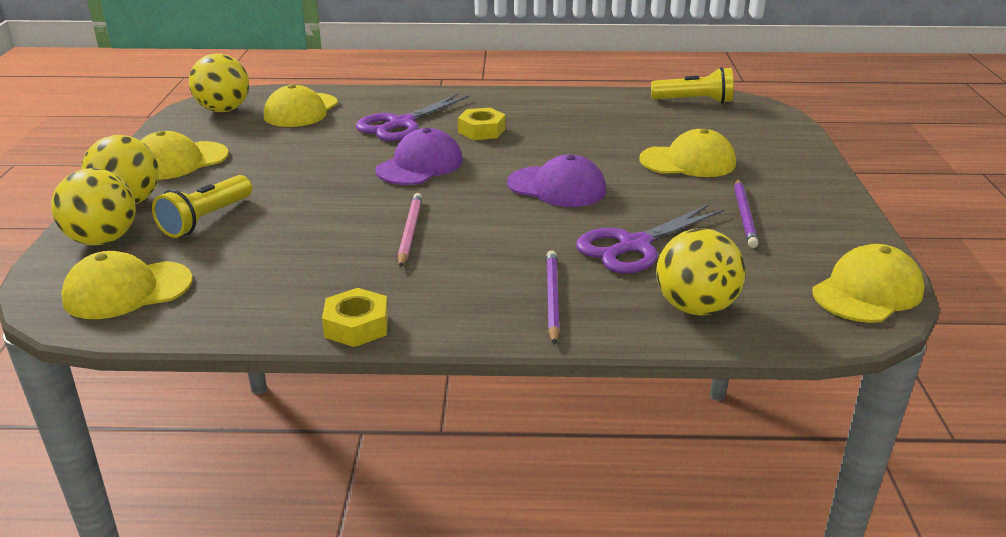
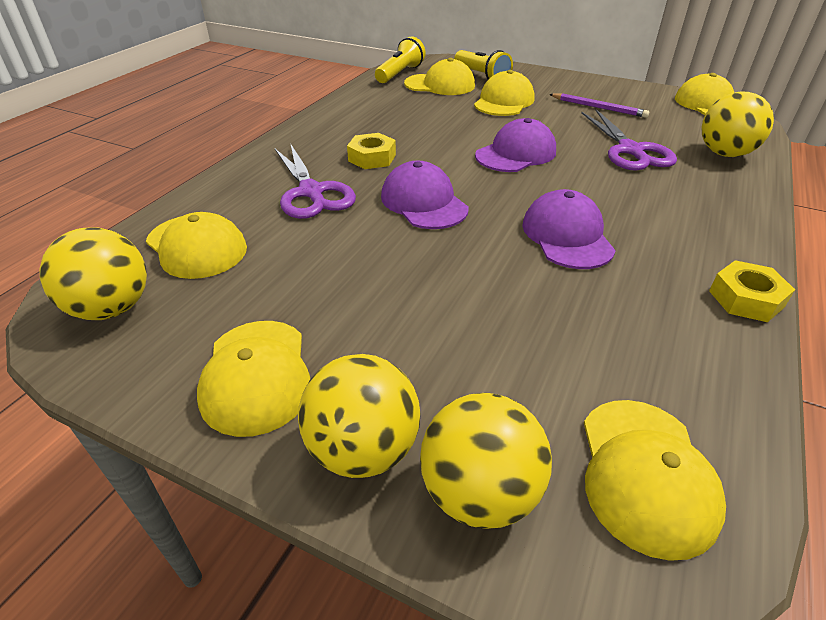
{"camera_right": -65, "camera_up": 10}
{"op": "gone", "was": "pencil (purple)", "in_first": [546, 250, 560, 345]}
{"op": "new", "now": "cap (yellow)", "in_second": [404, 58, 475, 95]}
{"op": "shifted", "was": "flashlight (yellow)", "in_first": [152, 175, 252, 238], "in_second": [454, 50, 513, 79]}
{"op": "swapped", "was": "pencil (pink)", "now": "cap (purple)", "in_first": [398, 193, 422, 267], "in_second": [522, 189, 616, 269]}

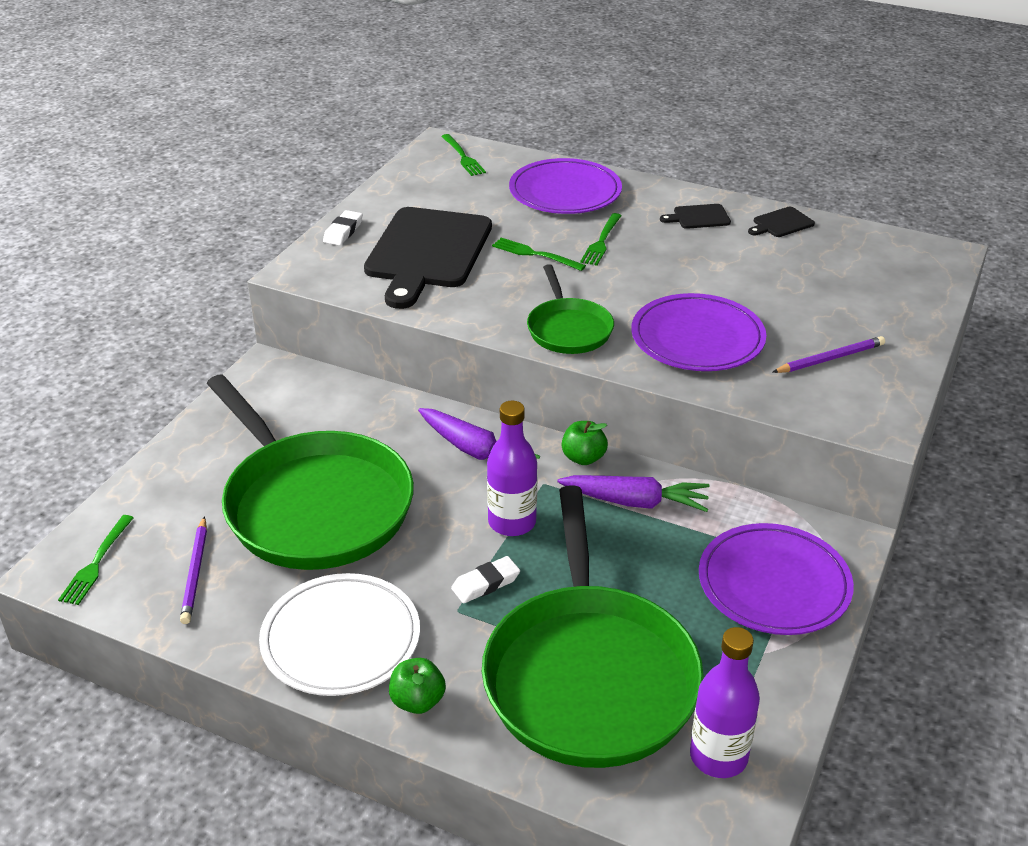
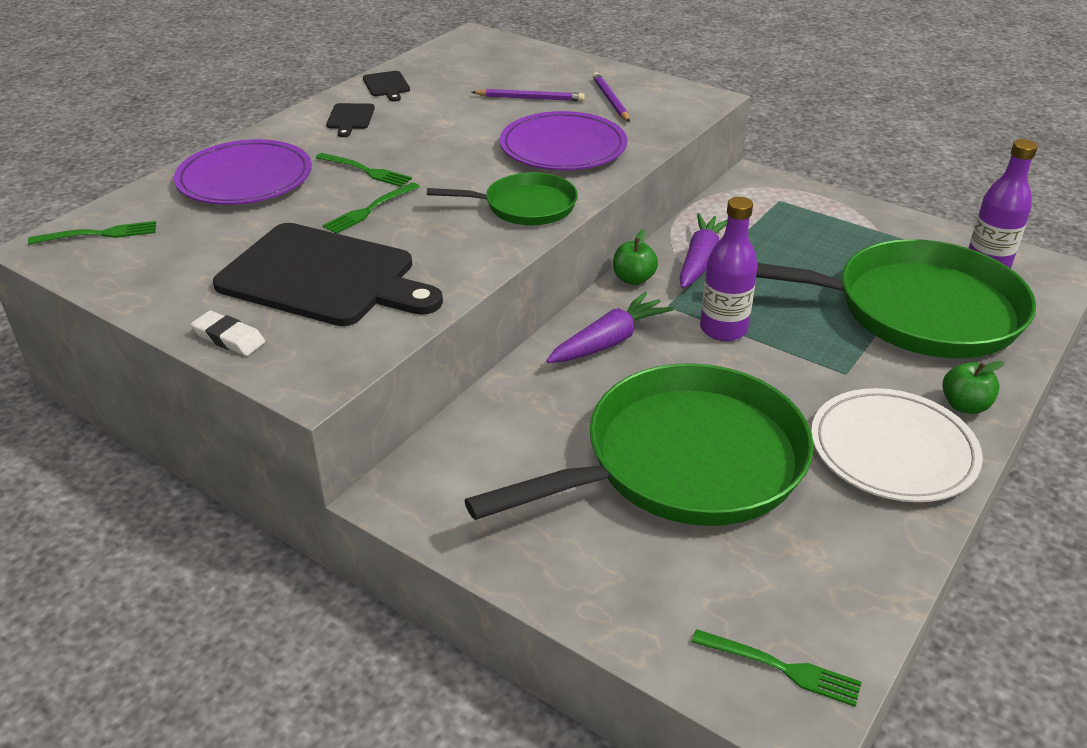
{"camera_right": -80, "camera_up": 0}
{"op": "gone", "was": "eraser (white)", "in_first": [451, 556, 520, 603]}
{"op": "gone", "was": "plate (purple)", "in_first": [699, 523, 854, 635]}
{"op": "shifted", "was": "pencil (purple)", "in_first": [180, 516, 207, 624], "in_second": [472, 89, 585, 101]}

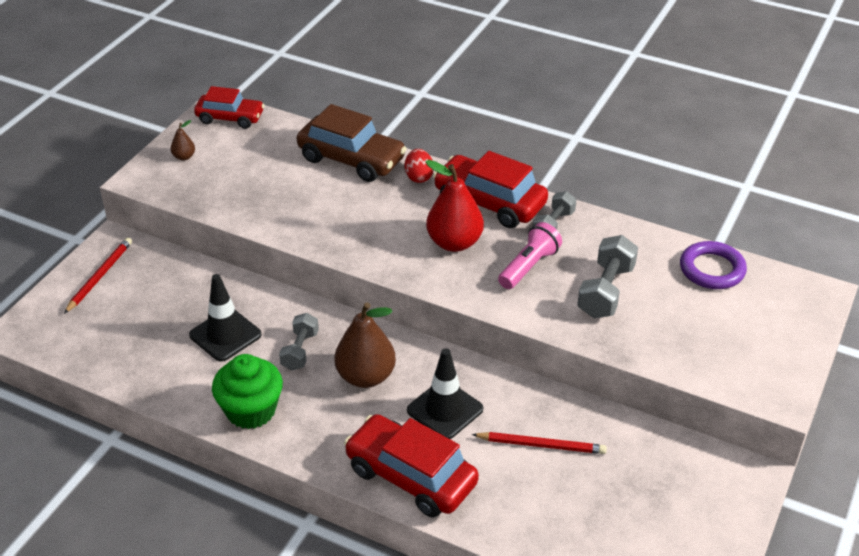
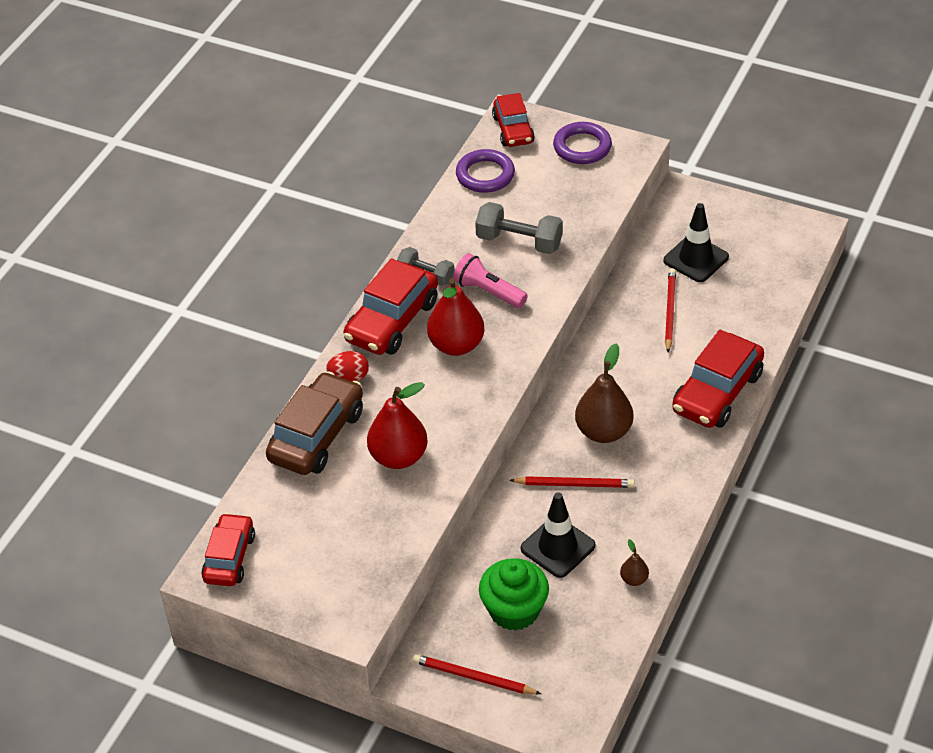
{"camera_right": -90, "camera_up": 5}
{"op": "new", "now": "pear (red)", "in_second": [367, 382, 427, 469]}
{"op": "new", "now": "car (red)", "in_second": [492, 93, 535, 147]}
{"op": "new", "now": "ring (purple)", "in_second": [553, 122, 612, 164]}
{"op": "shifted", "was": "pear (brown)", "in_first": [171, 120, 195, 160], "in_second": [620, 539, 649, 586]}
{"op": "shifted", "was": "cupcake (green)", "in_first": [212, 354, 283, 429], "in_second": [479, 558, 549, 631]}
{"op": "shifted", "was": "traffic cone (black)", "in_first": [407, 348, 483, 439], "in_second": [663, 203, 729, 282]}
{"op": "swapped", "was": "dumbbell (grey)", "now": "pencil (red)", "in_first": [279, 313, 319, 371], "in_second": [509, 476, 634, 488]}

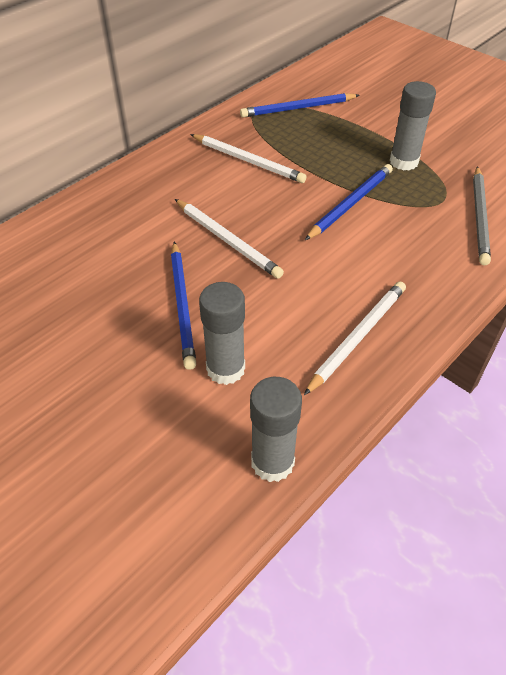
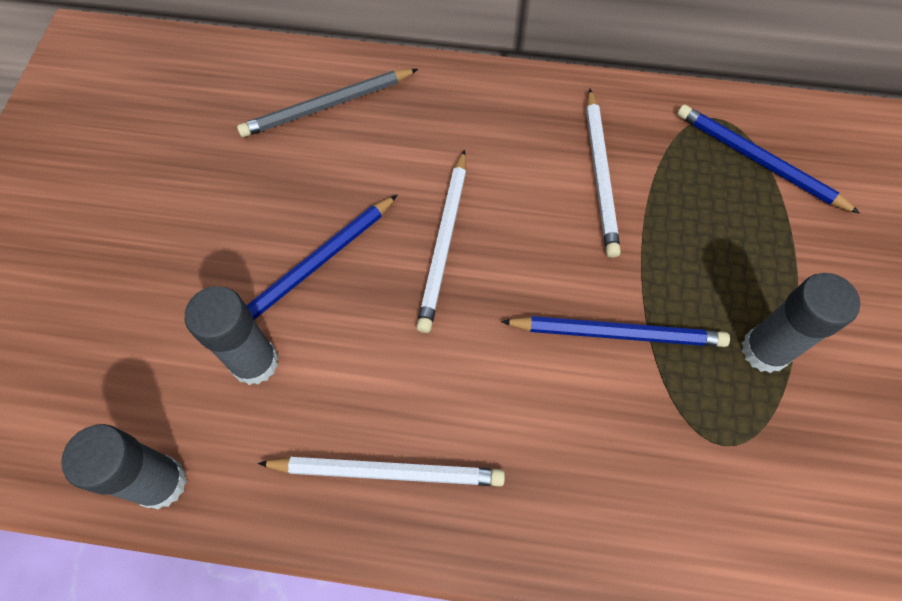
{"camera_right": 55, "camera_up": 15}
{"op": "shifted", "was": "pencil (grey)", "in_first": [473, 166, 491, 265], "in_second": [237, 69, 418, 137]}

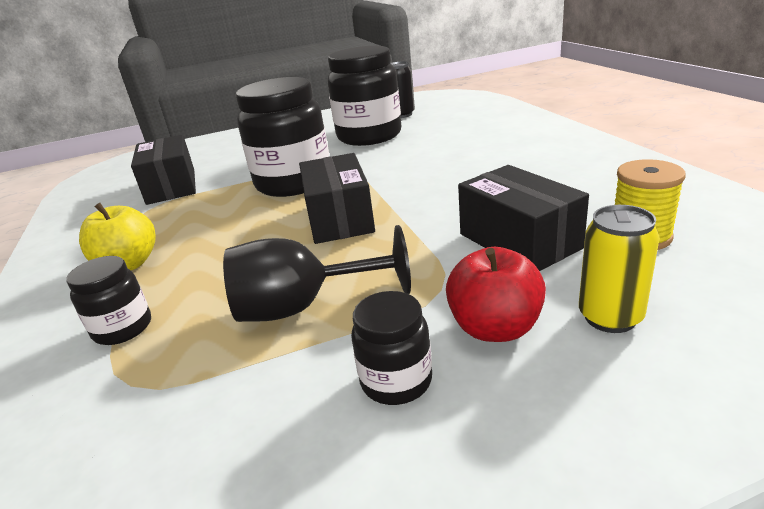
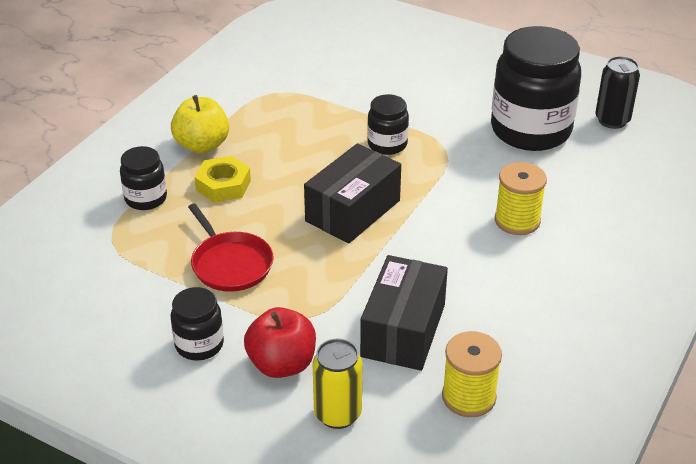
{"camera_right": 45, "camera_up": 10}
{"op": "gone", "was": "box (black)", "in_first": [131, 135, 196, 205]}
{"op": "new", "now": "nut (yellow)", "in_second": [194, 156, 251, 203]}
{"op": "new", "now": "spool (yellow)", "in_second": [495, 162, 547, 235]}
{"op": "swapped", "was": "goblet (black)", "now": "pan (red)", "in_first": [223, 225, 411, 322], "in_second": [188, 203, 274, 292]}
{"op": "scaled", "was": "jar (black)", "in_first": [235, 77, 329, 197], "in_second": [367, 94, 409, 155], "ratio": 0.49}

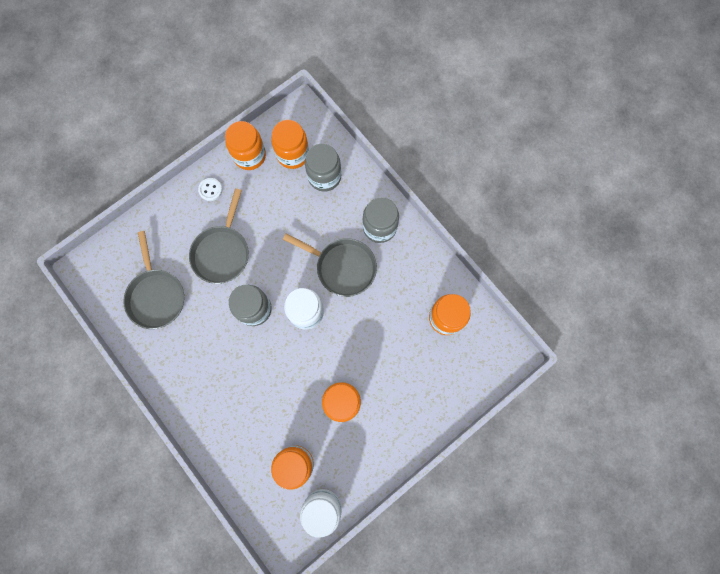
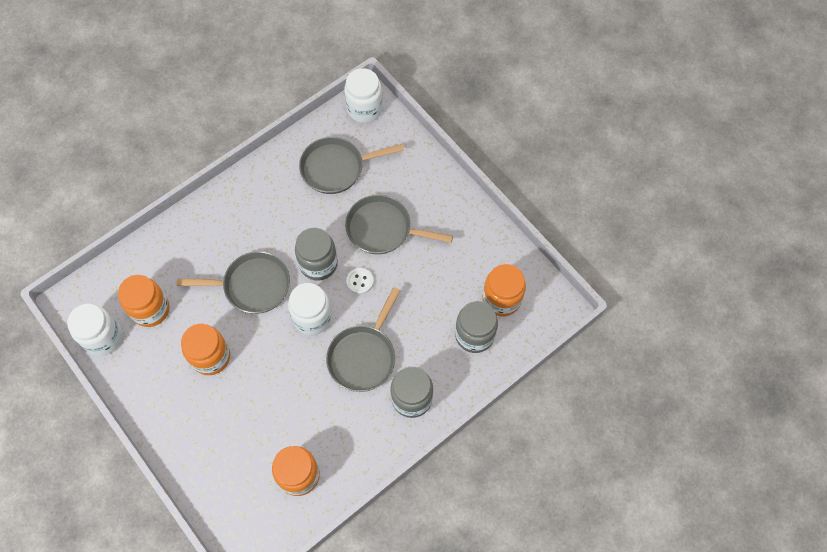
{"camera_right": 90, "camera_up": -10}
{"op": "gone", "was": "jar (orange)", "in_first": [225, 121, 266, 170]}
{"op": "new", "now": "pan (grey)", "in_second": [177, 251, 290, 314]}
{"op": "new", "now": "jar (white)", "in_second": [344, 68, 383, 123]}
{"op": "shifted", "was": "button (white)", "in_first": [198, 178, 222, 201], "in_second": [346, 268, 373, 294]}

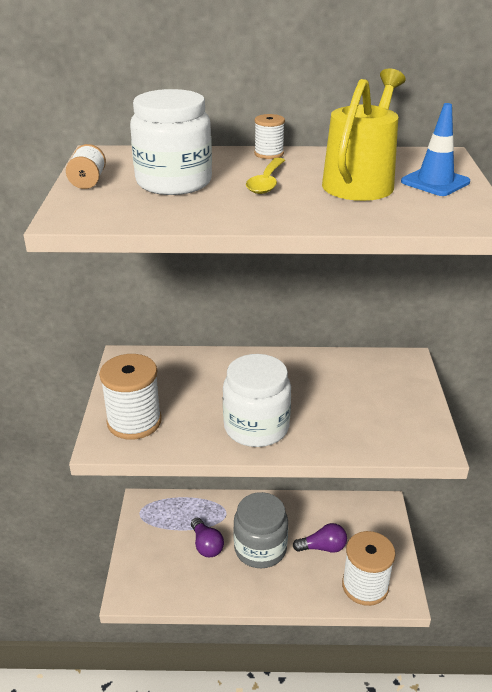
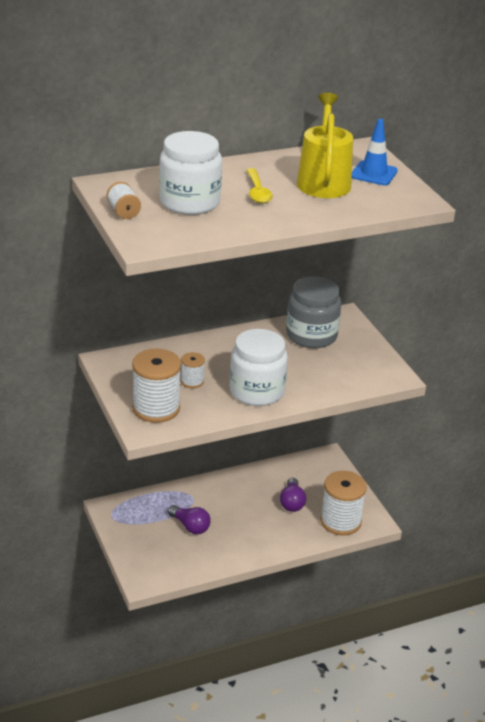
{"camera_right": -25, "camera_up": 0}
{"op": "shifted", "was": "jar (grey)", "in_first": [233, 492, 288, 568], "in_second": [286, 276, 341, 348]}
{"op": "shifted", "was": "spool (white)", "in_first": [254, 114, 285, 159], "in_second": [181, 352, 205, 388]}
{"op": "rotated", "was": "light bulb (purple)", "in_first": [293, 523, 347, 553], "in_second": [280, 478, 306, 512], "clockwise": 120}

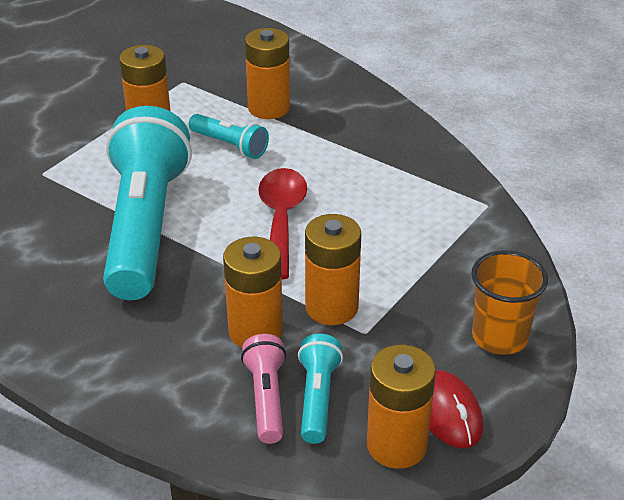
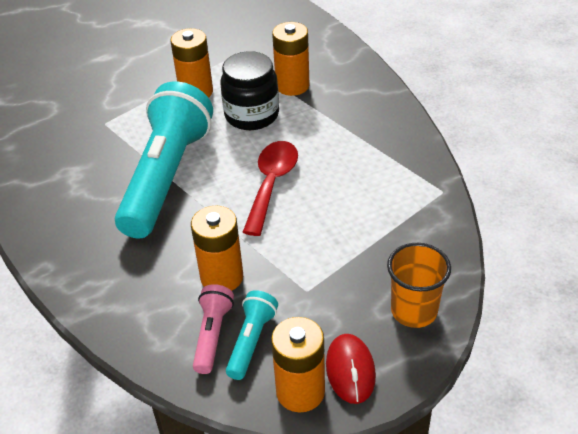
{"camera_right": 15, "camera_up": 5}
{"op": "gone", "was": "battery (orange)", "in_first": [305, 214, 361, 325]}
{"op": "swapped", "was": "flashlight (turquoise)", "now": "jar (black)", "in_first": [189, 114, 269, 159], "in_second": [220, 51, 279, 130]}

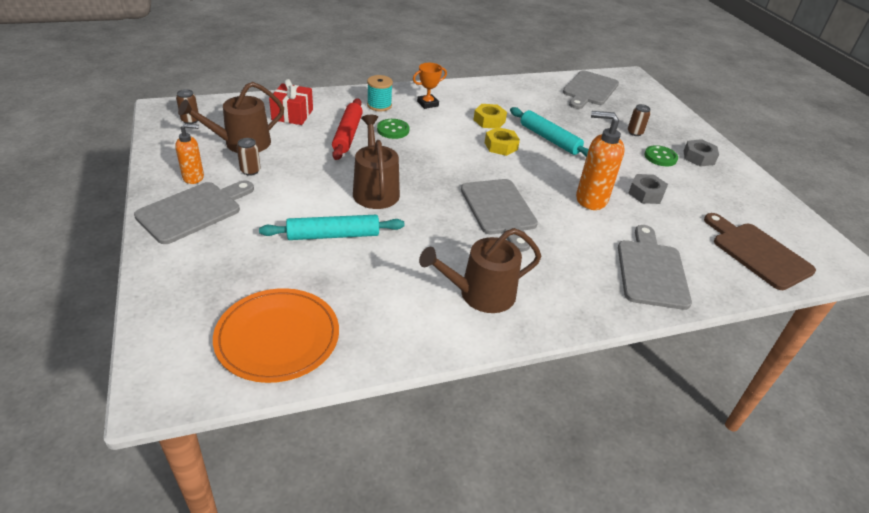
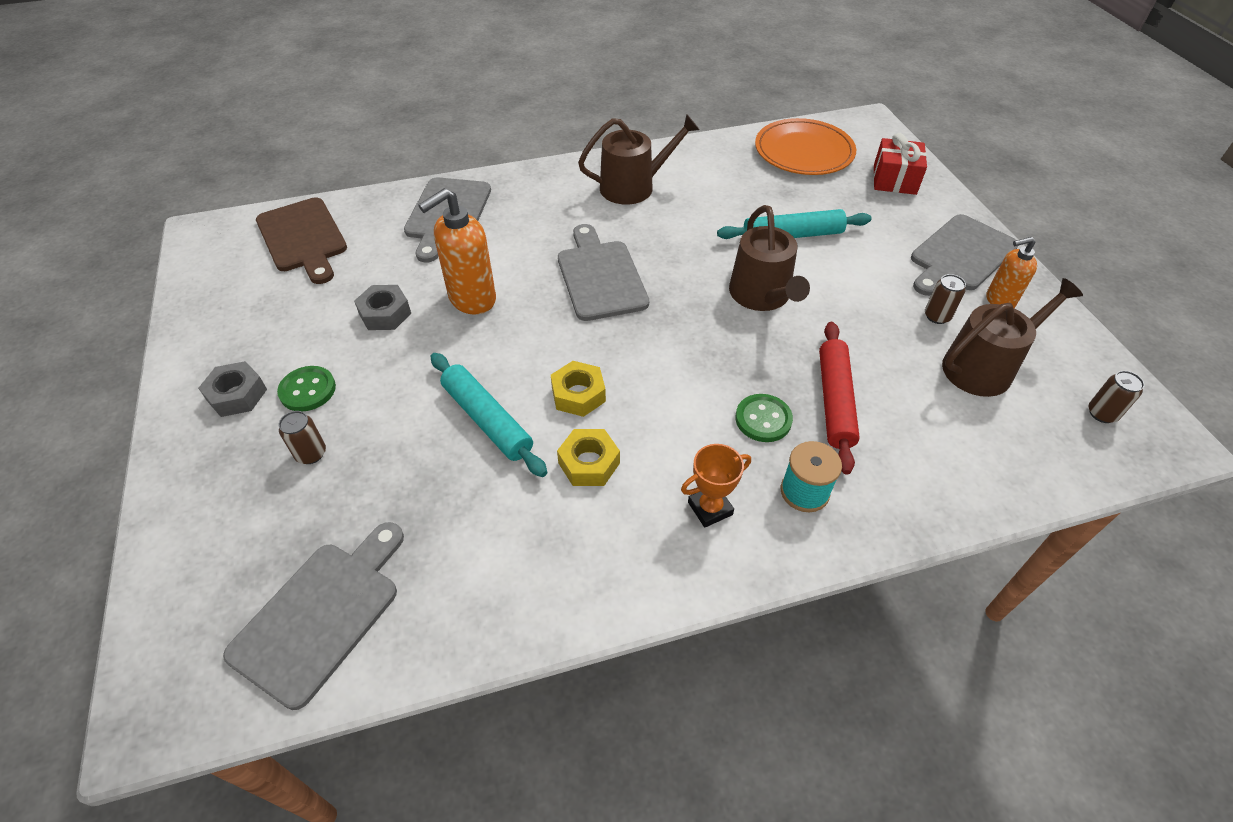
{"camera_right": -175, "camera_up": 10}
{"op": "shifted", "was": "gift (red)", "in_first": [269, 79, 313, 125], "in_second": [873, 133, 927, 195]}
{"op": "rotated", "was": "soap dispenser (orange)", "in_first": [576, 111, 625, 210], "in_second": [418, 188, 496, 314], "clockwise": 120}

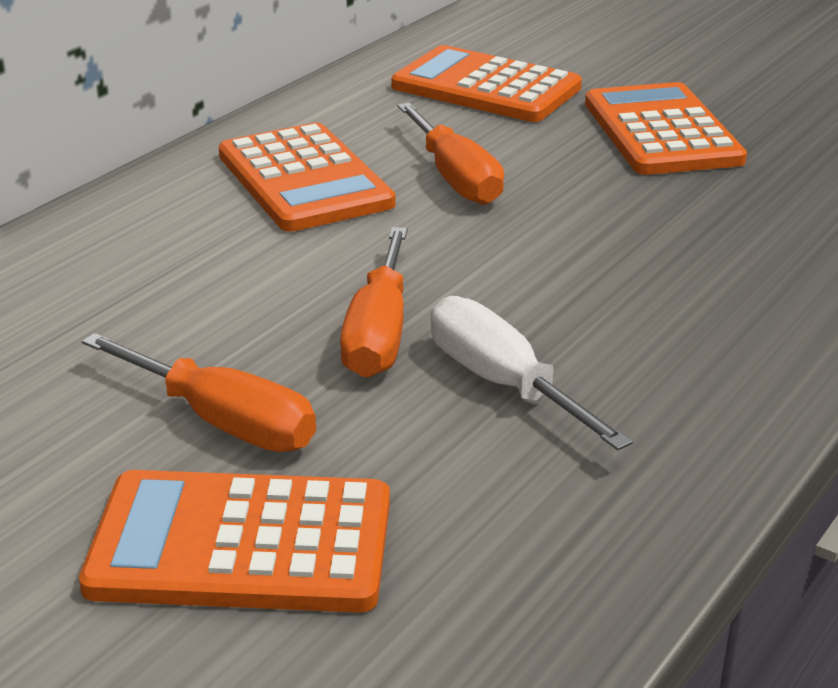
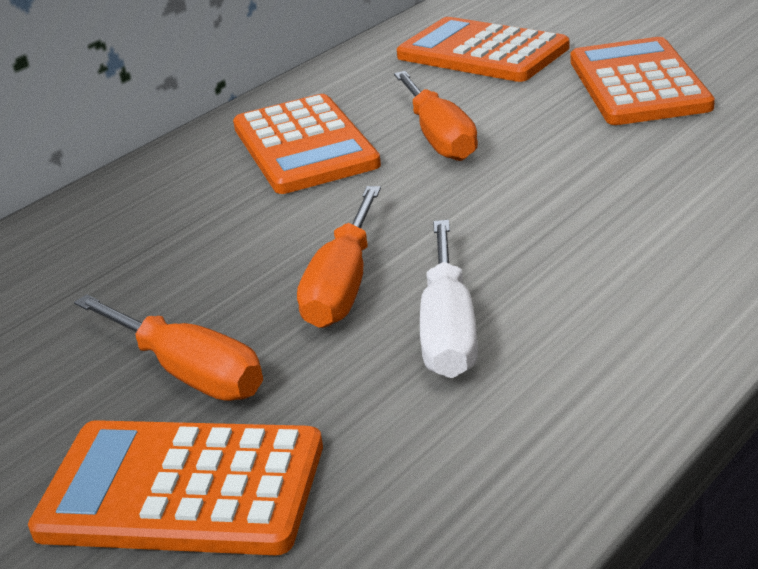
{"camera_right": 10, "camera_up": 0}
{"op": "rotated", "was": "screwdriver (white)", "in_first": [431, 296, 633, 450], "in_second": [420, 220, 478, 378], "clockwise": -150}

